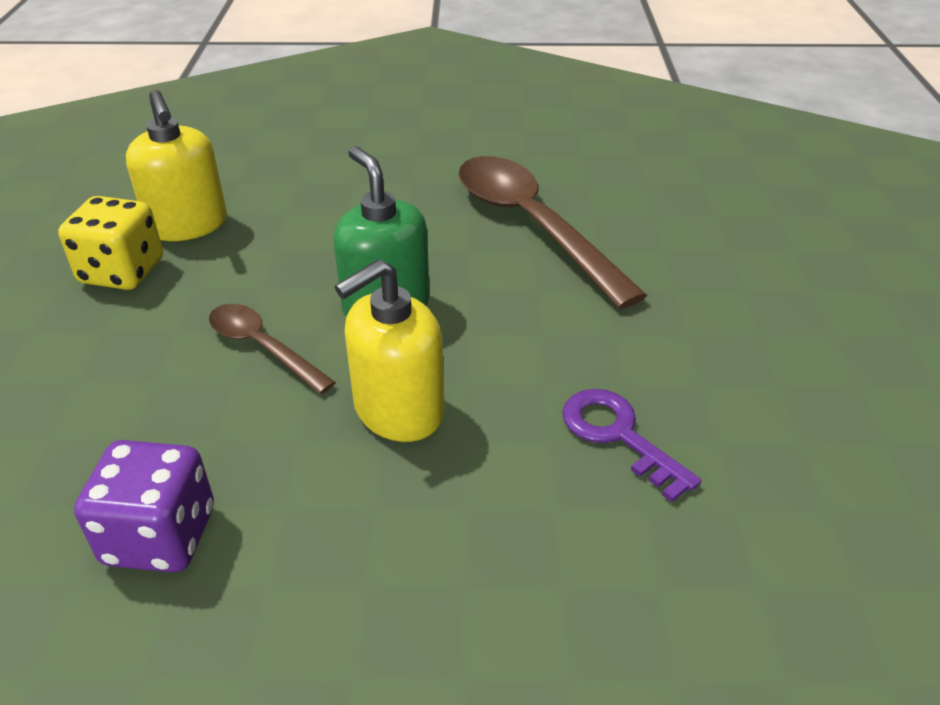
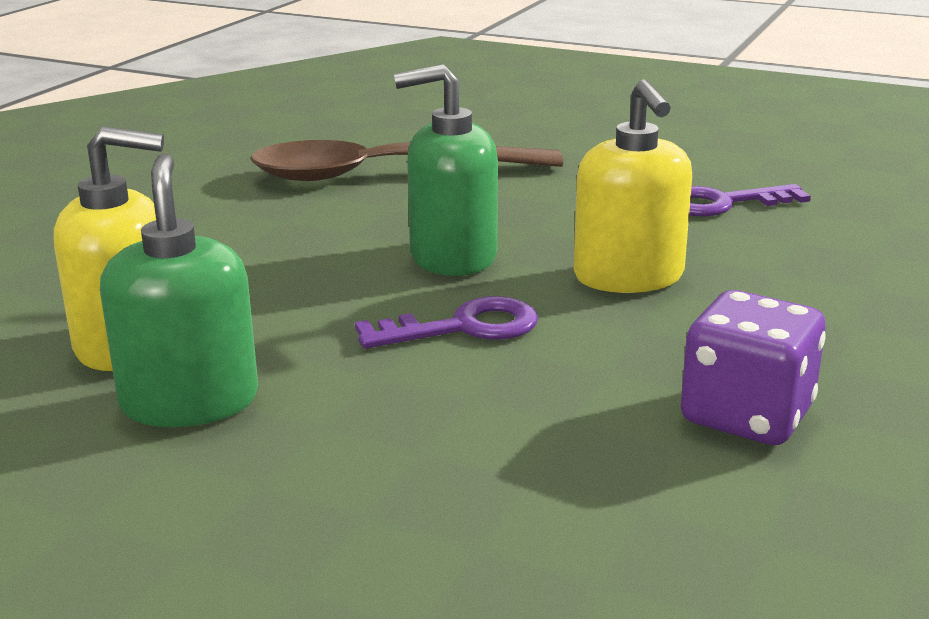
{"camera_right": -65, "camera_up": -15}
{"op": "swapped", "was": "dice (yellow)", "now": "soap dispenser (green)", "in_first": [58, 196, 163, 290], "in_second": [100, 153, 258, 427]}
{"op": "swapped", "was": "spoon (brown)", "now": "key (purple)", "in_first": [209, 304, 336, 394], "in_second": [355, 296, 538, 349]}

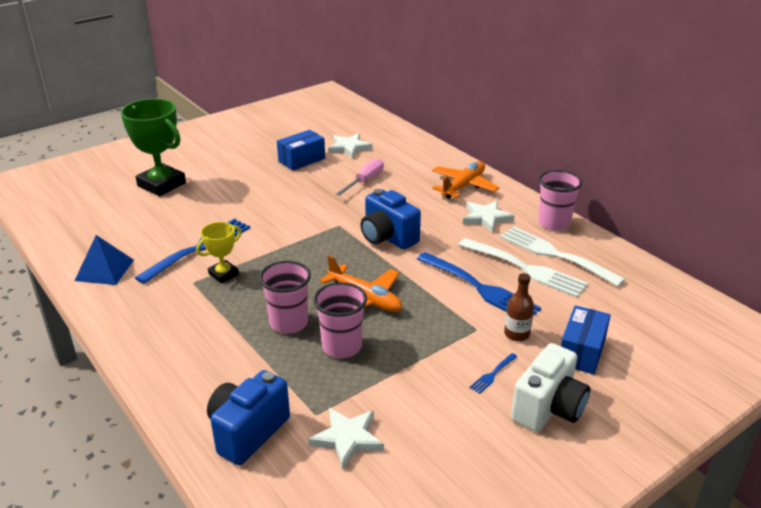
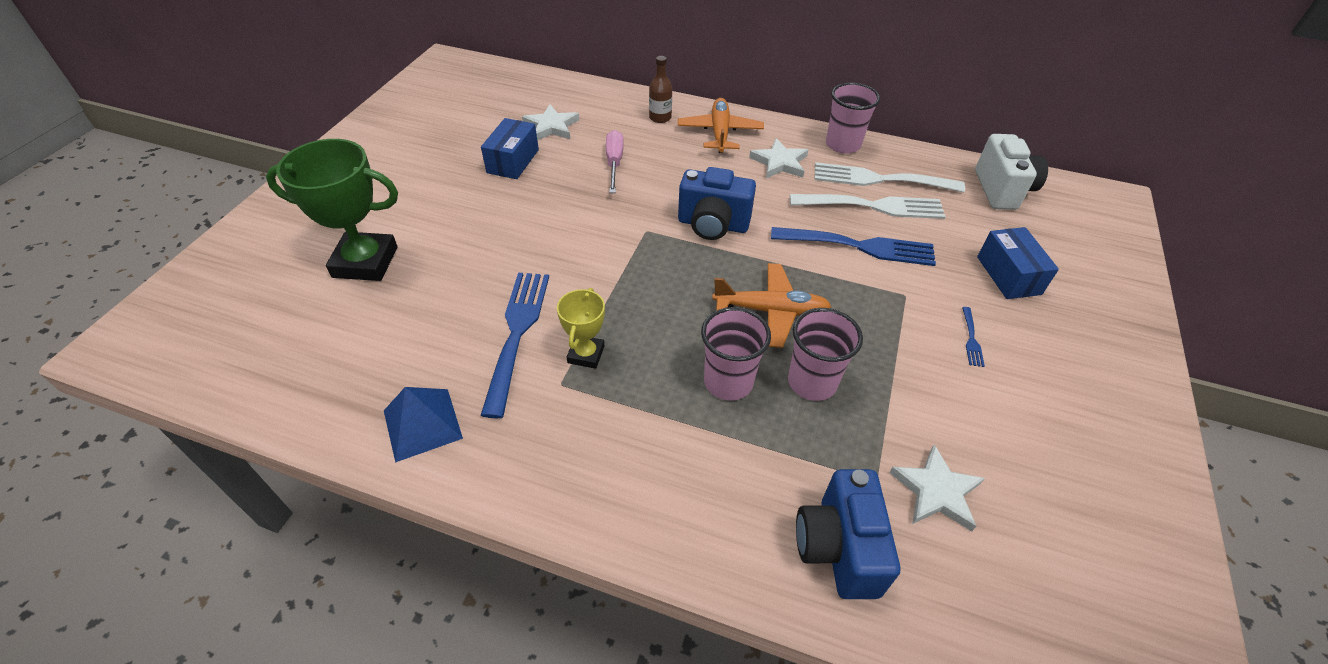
{"camera_right": -35, "camera_up": 15}
{"op": "shifted", "was": "bottle (brown)", "in_first": [504, 273, 534, 341], "in_second": [649, 56, 672, 123]}
{"op": "shifted", "was": "camera (white)", "in_first": [511, 343, 590, 432], "in_second": [975, 134, 1048, 210]}

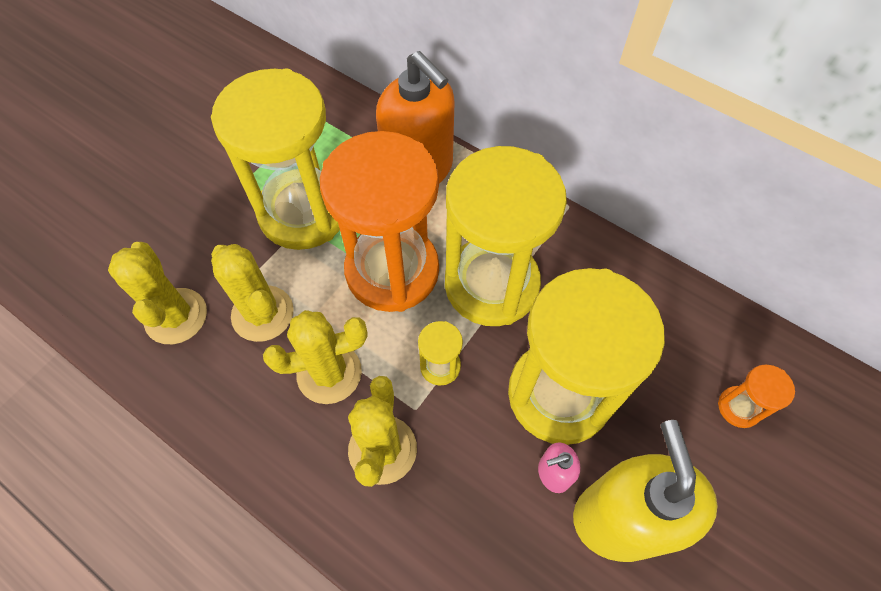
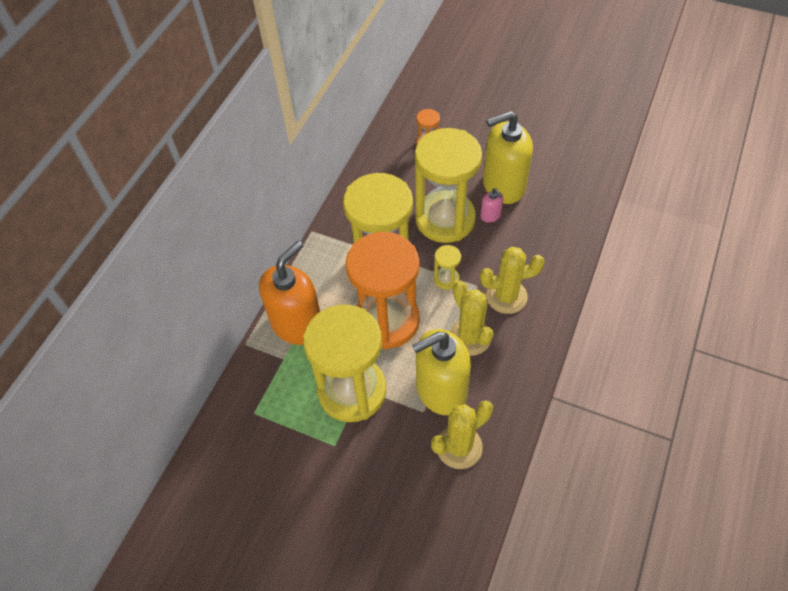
{"camera_right": -100, "camera_up": -5}
{"op": "swapped", "was": "cactus (yellow)", "now": "soap dispenser (yellow)", "in_first": [211, 244, 294, 342], "in_second": [412, 329, 471, 415]}

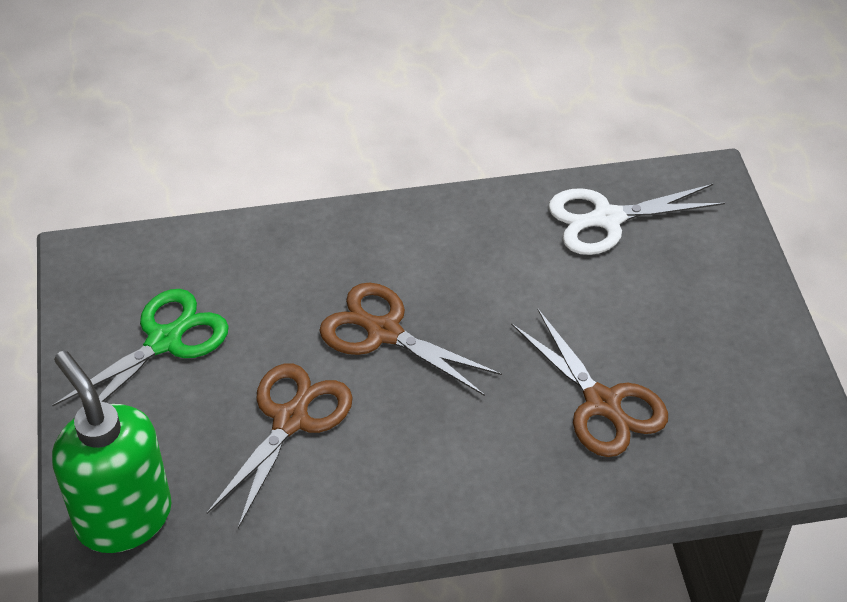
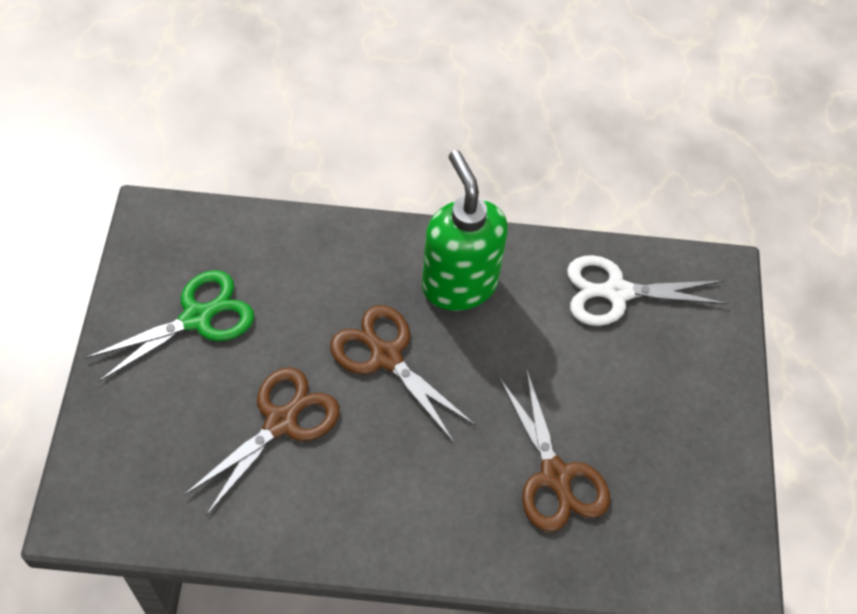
{"camera_right": 10, "camera_up": 10}
{"op": "shifted", "was": "soap dispenser (green)", "in_first": [52, 351, 172, 553], "in_second": [422, 150, 508, 311]}

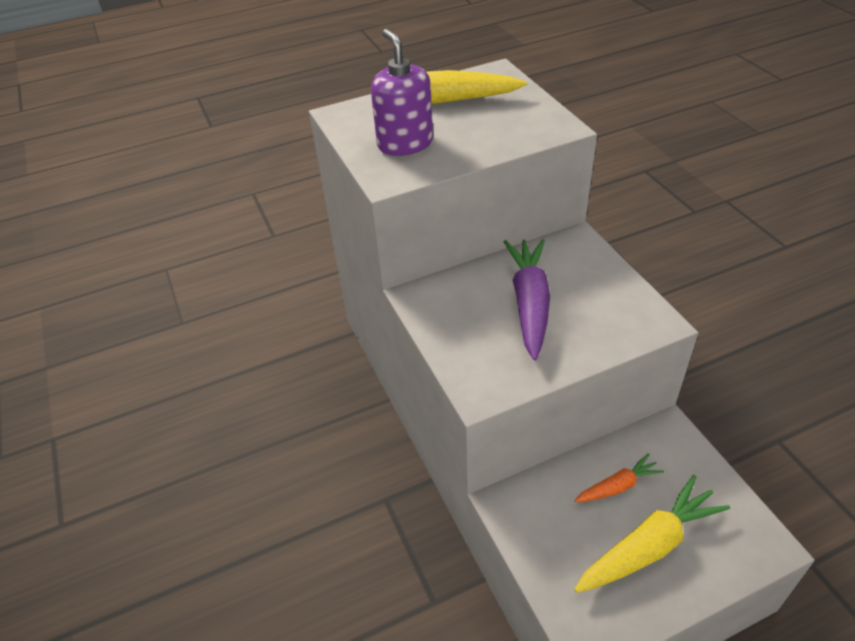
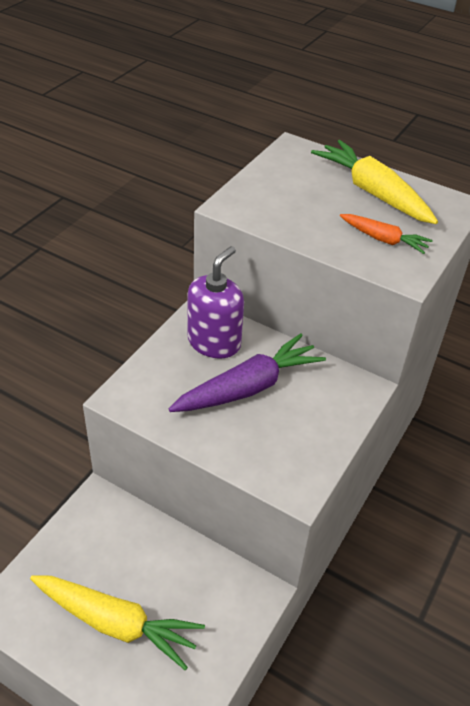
{"camera_right": 50, "camera_up": 0}
{"op": "shifted", "was": "soap dispenser (purple)", "in_first": [371, 29, 433, 156], "in_second": [188, 246, 244, 359]}
{"op": "shifted", "was": "carrot (orange)", "in_first": [574, 453, 664, 502], "in_second": [340, 214, 433, 254]}

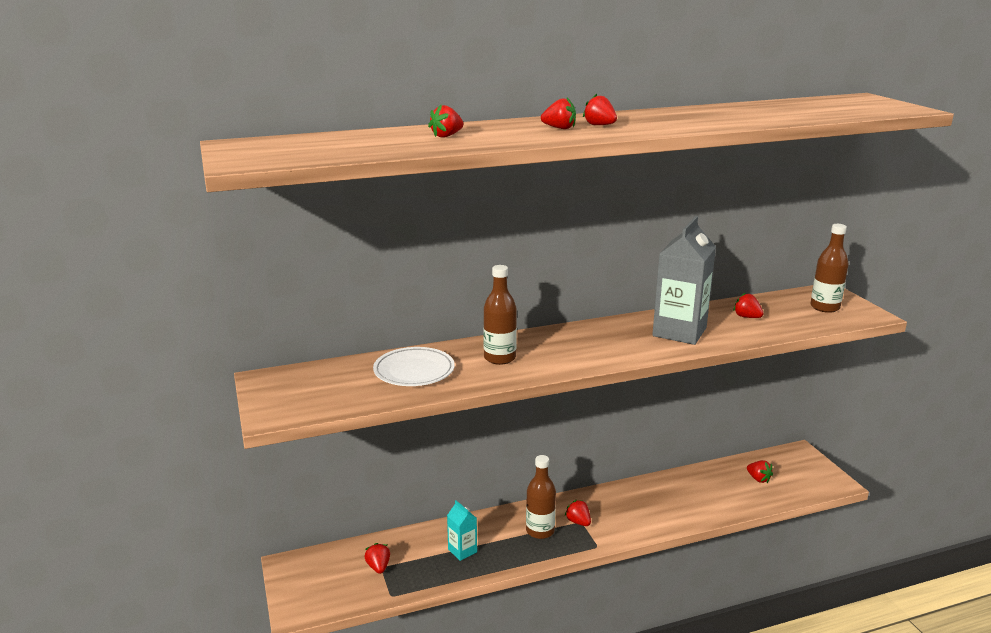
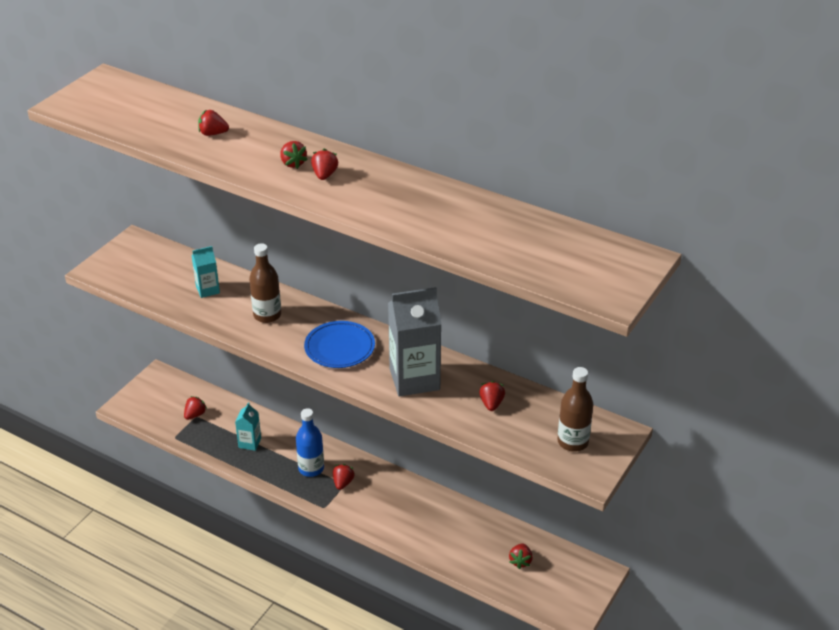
{"camera_right": 50, "camera_up": 15}
{"op": "new", "now": "plate (blue)", "in_second": [304, 321, 375, 368]}
{"op": "swapped", "was": "plate (white)", "now": "carton (turquoise)", "in_first": [373, 347, 455, 386], "in_second": [192, 246, 220, 298]}
{"op": "repainted", "was": "bottle (brown)", "now": "bottle (blue)", "in_first": [526, 455, 556, 539], "in_second": [296, 408, 324, 477]}

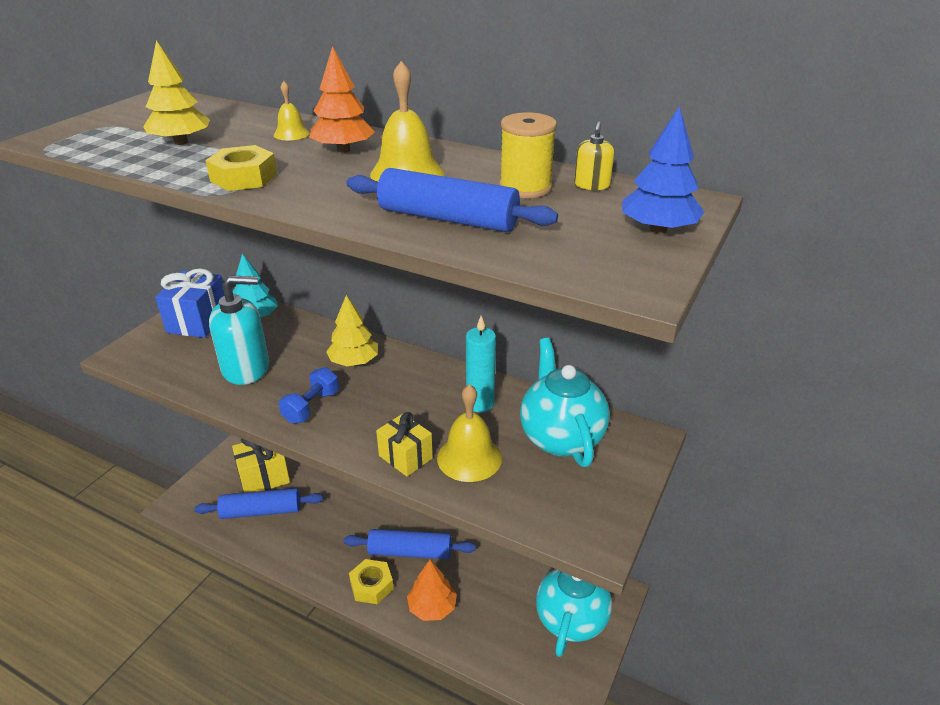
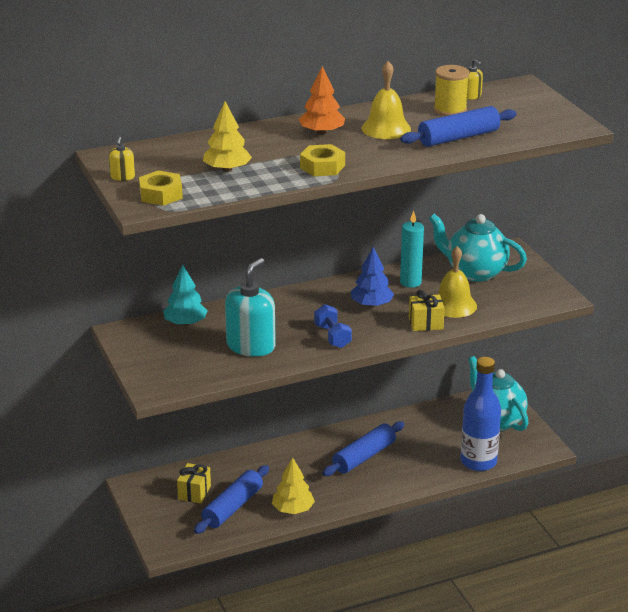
{"camera_right": -50, "camera_up": -5}
{"op": "gone", "was": "gift (blue)", "in_first": [155, 268, 225, 338]}
{"op": "gone", "was": "bell (yellow)", "in_first": [274, 81, 310, 140]}
{"op": "gone", "was": "tree (orange)", "in_first": [407, 560, 457, 621]}
{"op": "new", "now": "soap dispenser (yellow)", "in_second": [109, 137, 135, 181]}
{"op": "new", "now": "bottle (blue)", "in_second": [460, 357, 501, 471]}
{"op": "shifted", "was": "tree (yellow)", "in_first": [326, 295, 378, 366], "in_second": [272, 457, 315, 514]}
{"op": "shifted", "was": "nut (yellow)", "in_first": [349, 559, 394, 604], "in_second": [139, 170, 183, 206]}
{"op": "shifted", "was": "tree (blue)", "in_first": [622, 106, 704, 233], "in_second": [351, 247, 394, 307]}
{"op": "scaled", "was": "gift (yellow)", "in_first": [232, 438, 290, 493], "in_second": [177, 463, 211, 504], "ratio": 0.65}

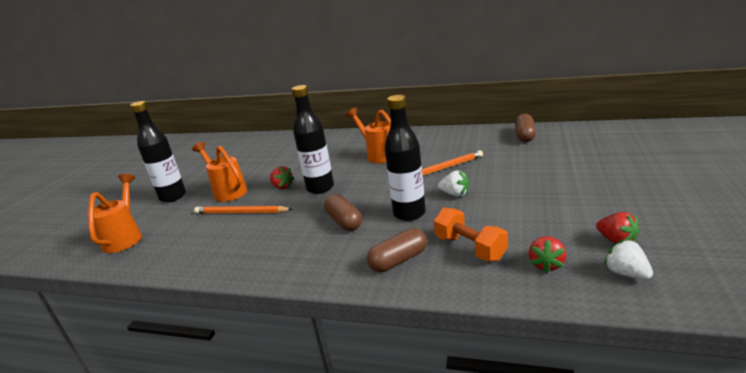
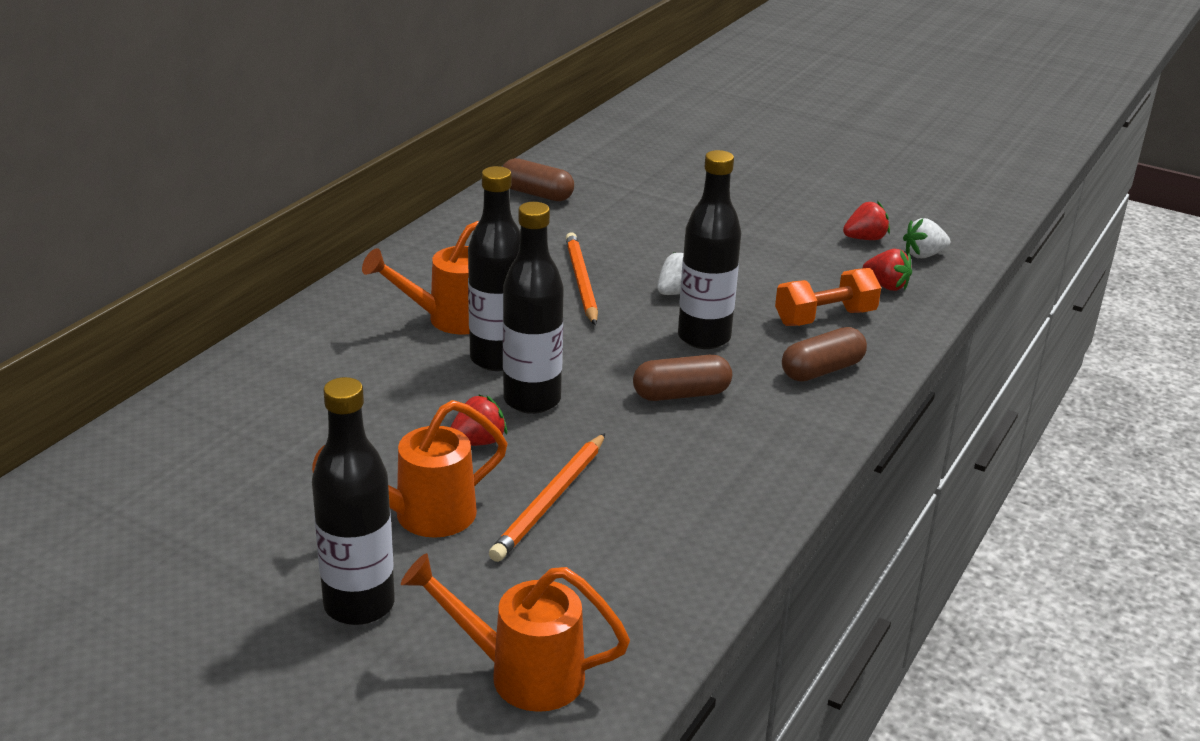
{"camera_right": -80, "camera_up": 5}
{"op": "new", "now": "bottle (black)", "in_second": [468, 166, 521, 371]}
{"op": "rotated", "was": "capsule (brown)", "in_first": [367, 228, 427, 272], "in_second": [782, 327, 867, 381], "clockwise": 75}

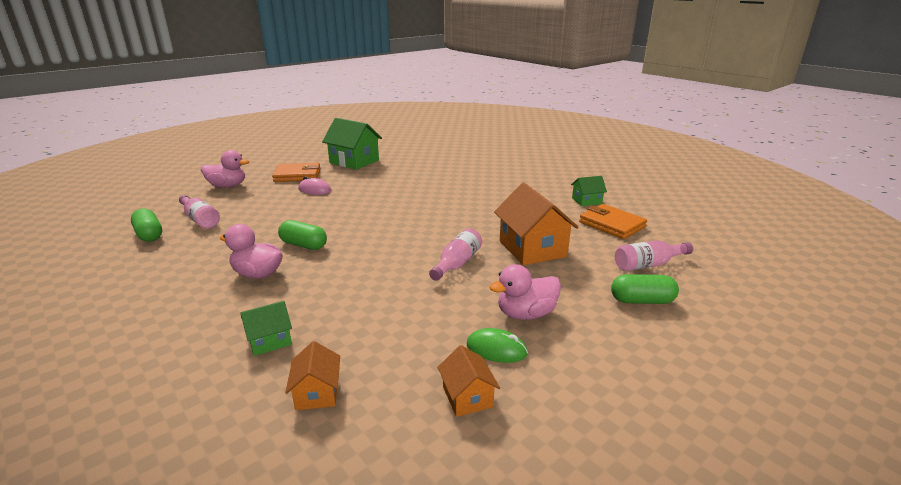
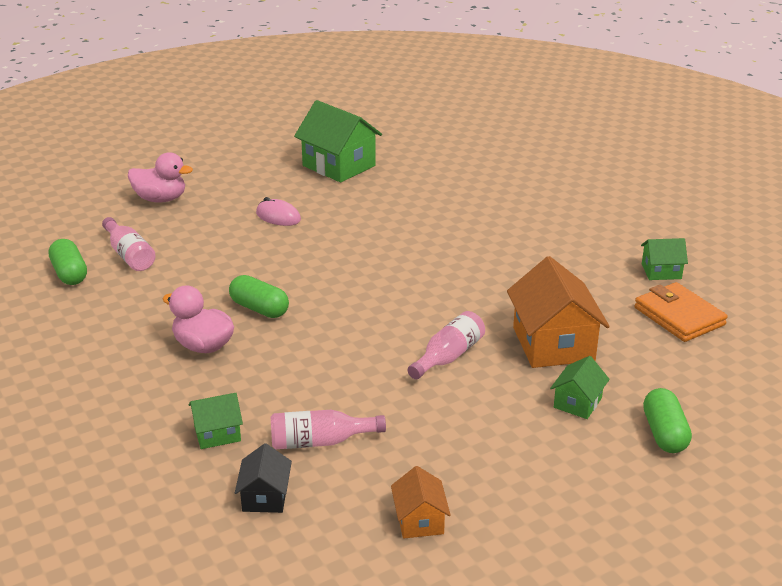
{"camera_right": 10, "camera_up": 5}
{"op": "gone", "was": "wallet (orange)", "in_first": [272, 163, 321, 182]}
{"op": "gone", "was": "mouse (green)", "in_first": [466, 328, 528, 363]}
{"op": "gone", "was": "duck (pink)", "in_first": [489, 264, 561, 320]}
{"op": "new", "now": "house (green)", "in_second": [550, 356, 610, 419]}
{"op": "shifted", "was": "bottle (pink)", "in_first": [615, 240, 693, 271], "in_second": [271, 410, 386, 449]}
{"op": "repainted", "was": "house (orange)", "now": "house (black)", "in_first": [285, 341, 340, 410], "in_second": [235, 443, 292, 513]}
{"op": "rotated", "was": "capsule (green)", "in_first": [611, 274, 679, 304], "in_second": [643, 388, 692, 453], "clockwise": 75}

